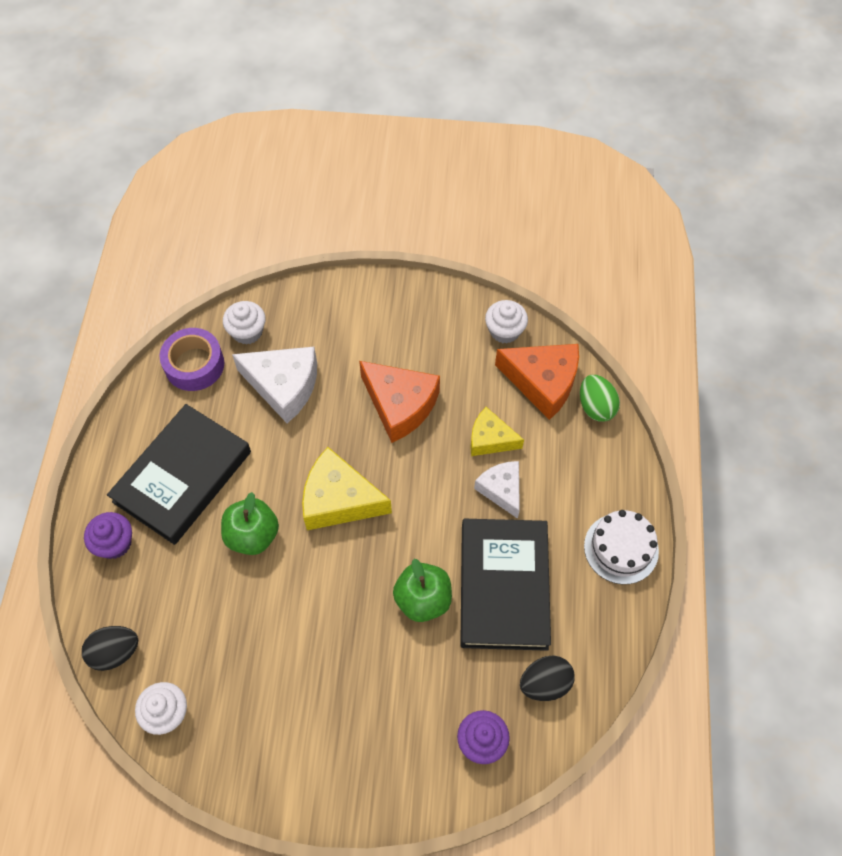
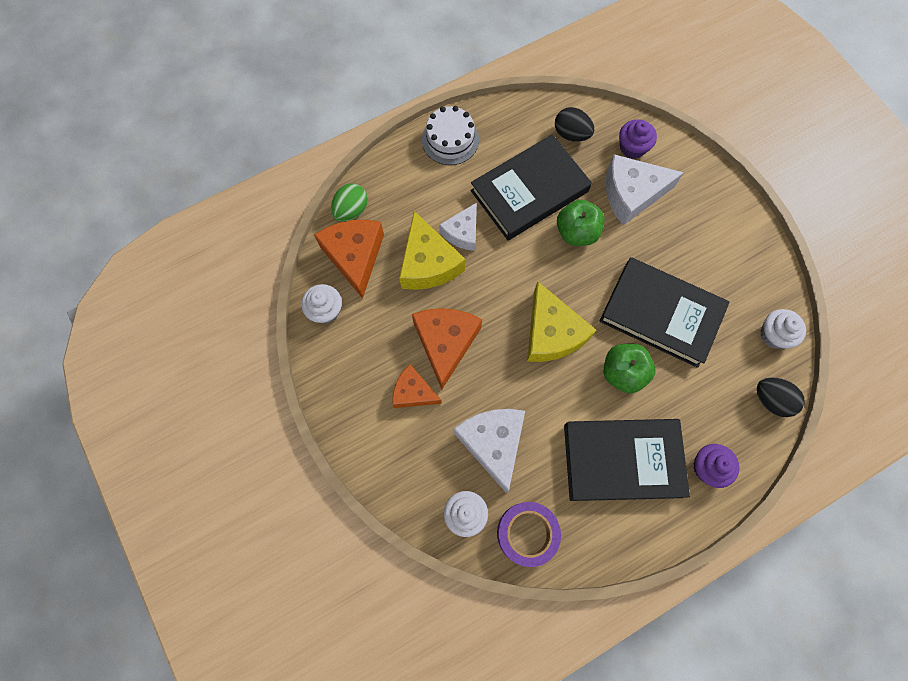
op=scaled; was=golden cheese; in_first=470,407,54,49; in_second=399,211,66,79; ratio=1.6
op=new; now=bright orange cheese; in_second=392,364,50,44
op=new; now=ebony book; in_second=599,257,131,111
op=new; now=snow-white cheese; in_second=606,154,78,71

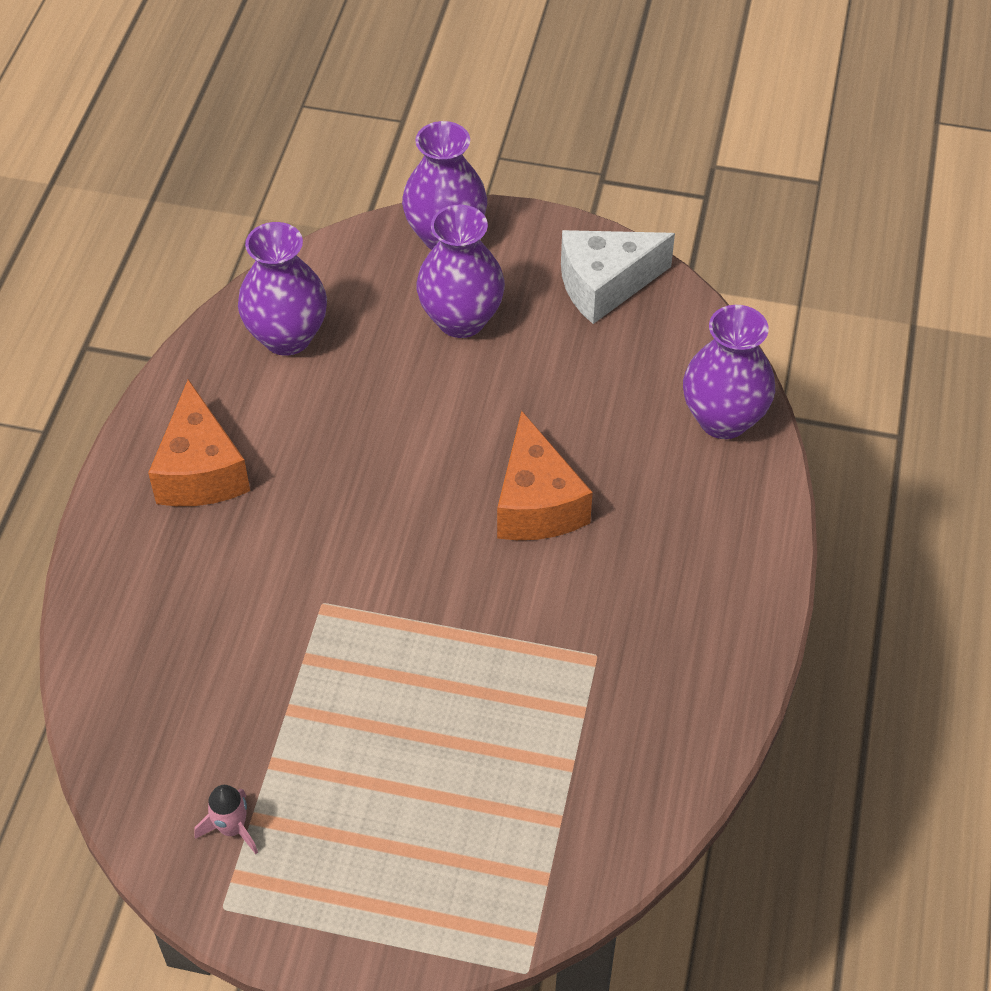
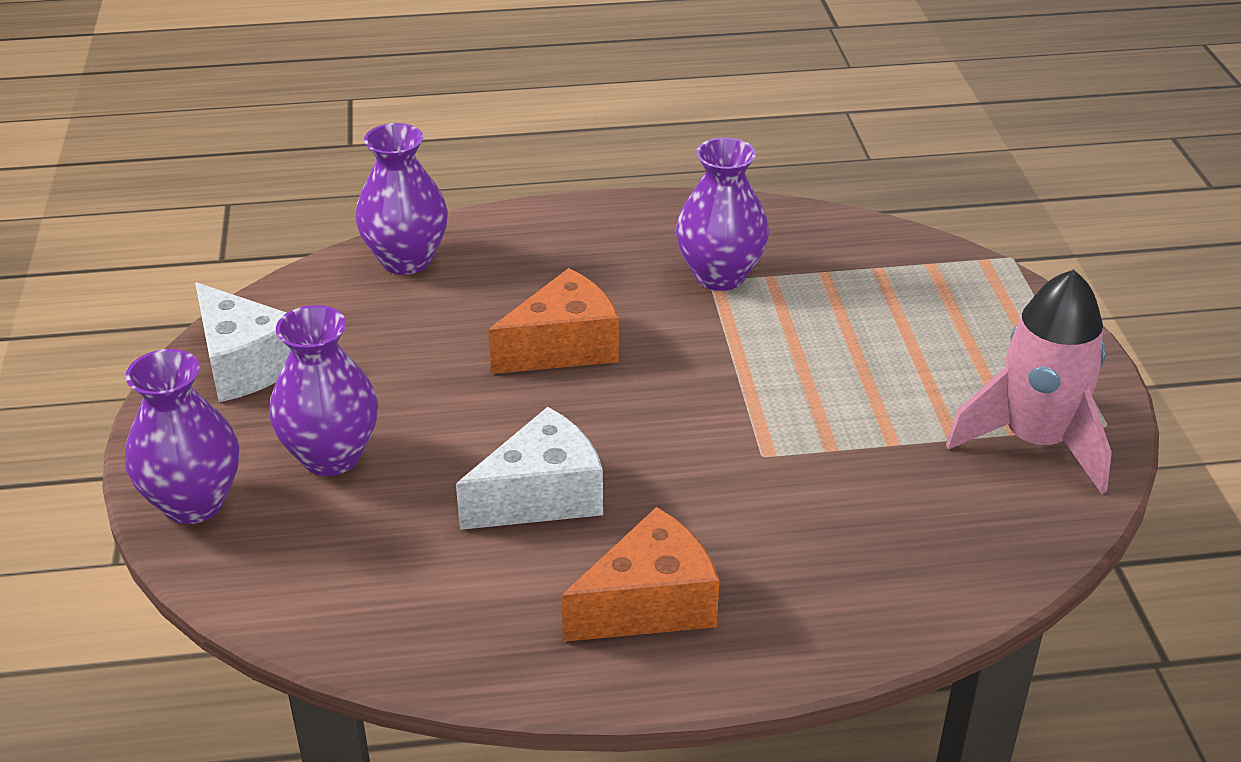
op=scaled; was=rose-pink rocket; in_first=195,785,63,69; in_second=946,269,166,225; ratio=2.41
op=shifted; was=violet flower vase; in_first=238,222,89,134; in_second=676,137,93,154
op=new; now=snow-white cheese; in_second=456,407,147,123

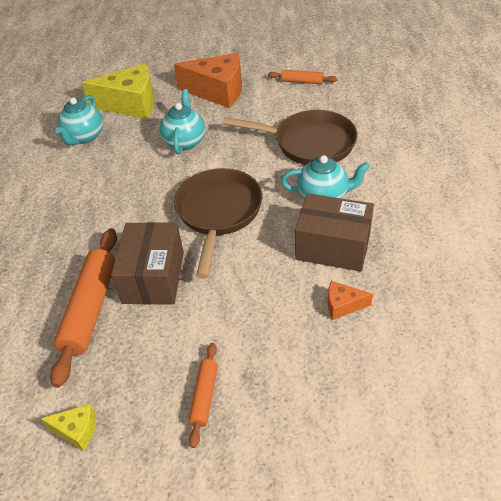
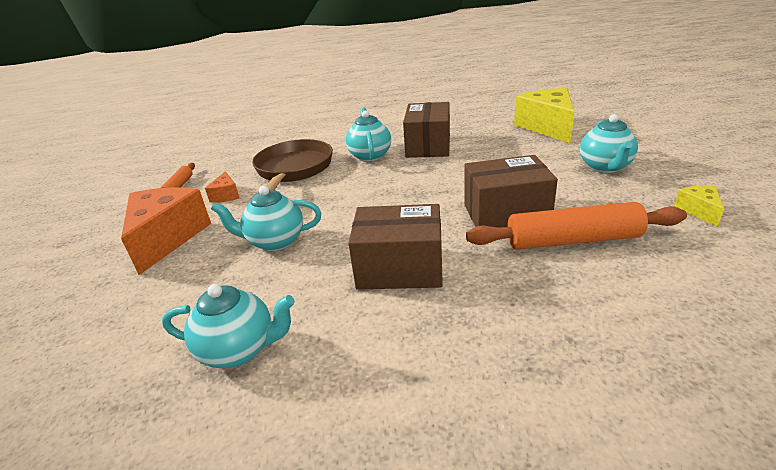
op=shifted; was=golden cheese; in_first=82,63,73,56; in_second=514,88,61,55
op=gone; was=brown skillet; in_first=174,168,89,111
op=swapped; was=bright orange pastry roller; now=turquoise teapot; in_first=188,343,30,105; in_second=580,114,58,59
op=shifted; was=bright orange cheese; in_first=328,281,45,39; in_second=205,171,34,32
op=new; now=brown box; in_second=348,204,95,86

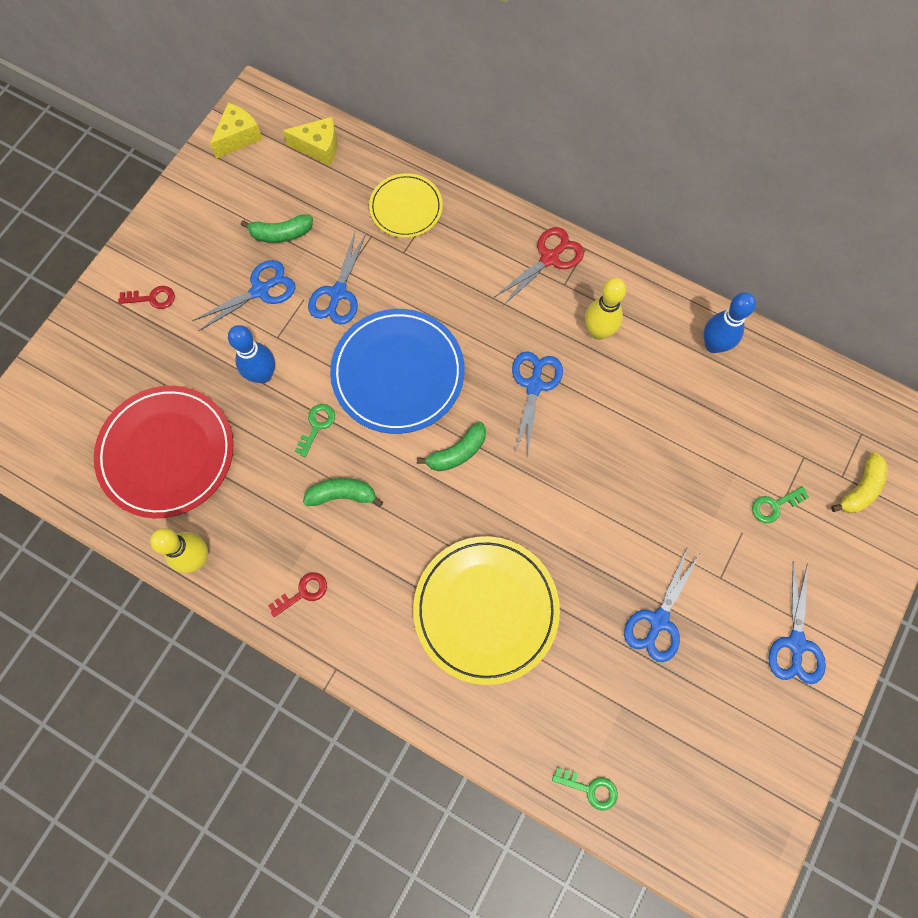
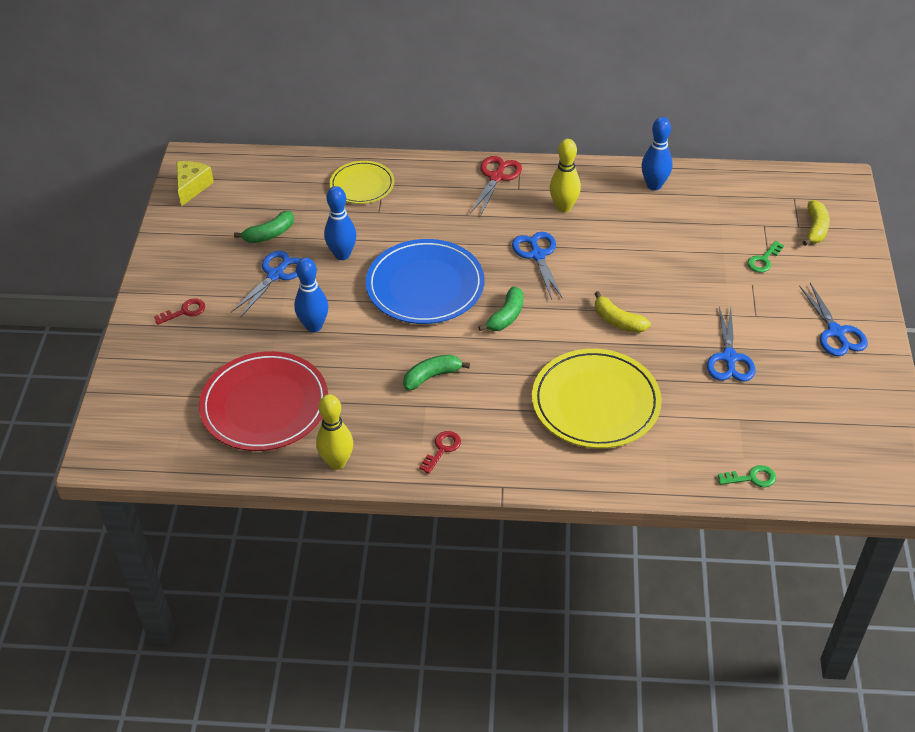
op=gone; was=golden cheese; in_first=283,117,54,49
op=gone; was=leaf-green door key; in_first=295,404,40,53
op=swapped; was=cobalt pair of scissors; now=cobalt bowling pin; in_first=308,232,59,92; in_second=324,186,33,74
op=new; now=golden banana fruit; in_second=595,291,56,42

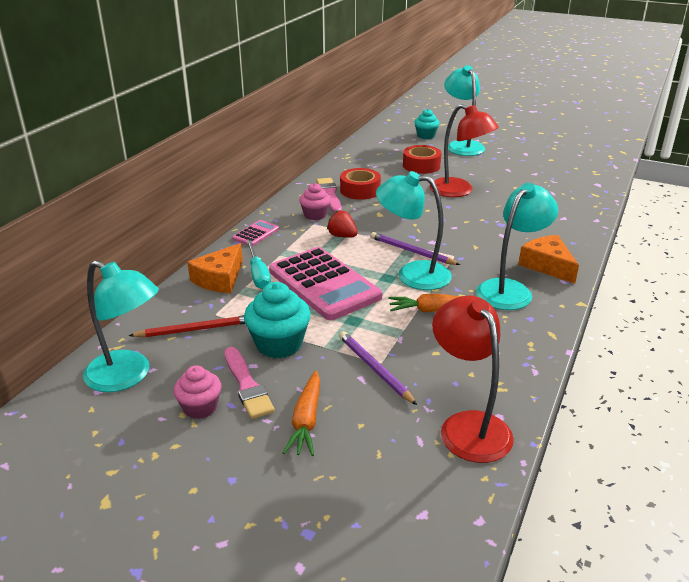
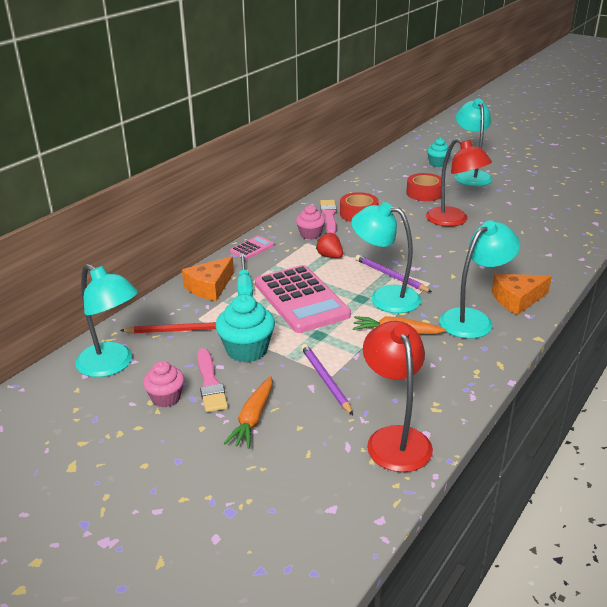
op=rotated; was=bright orange cheese; in_first=518,235,61,49; in_second=492,274,60,41; clockwise=-90

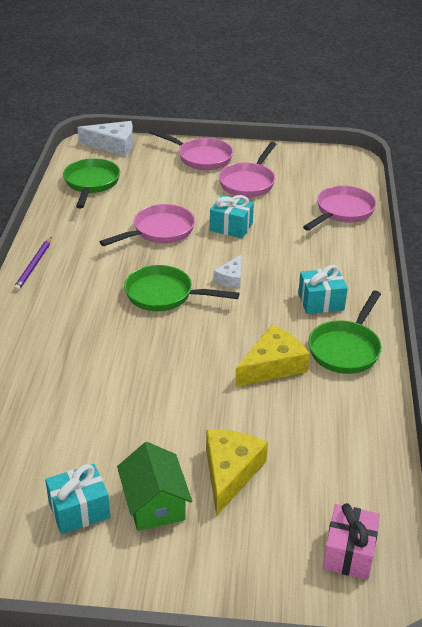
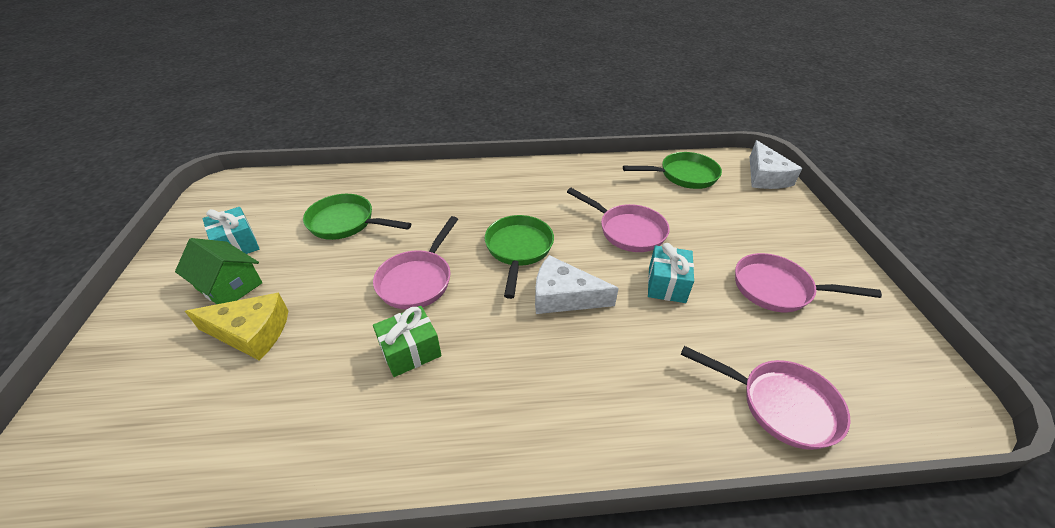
op=gone; was=violet lead pencil; in_first=13,237,38,55
op=rotated; was=leaf-green cottage; in_first=117,442,75,89; in_second=175,238,88,66; clockwise=60
op=shifted; was=rose-pink skillet; in_first=149,129,84,41; in_second=373,216,85,94
op=scaled; was=snow-white cheese; in_first=213,255,28,33; in_second=535,255,84,59; ratio=1.72
op=swapped; was=golden cheese; now=leaf-green present; in_first=235,325,75,62; in_second=373,306,69,71
op=gone; was=turquoise present; in_first=298,265,50,49
op=shifted; was=leaf-green skillet; in_first=308,291,74,83; in_second=303,194,108,46
op=gone; was=rose-pink present; in_first=323,503,57,77

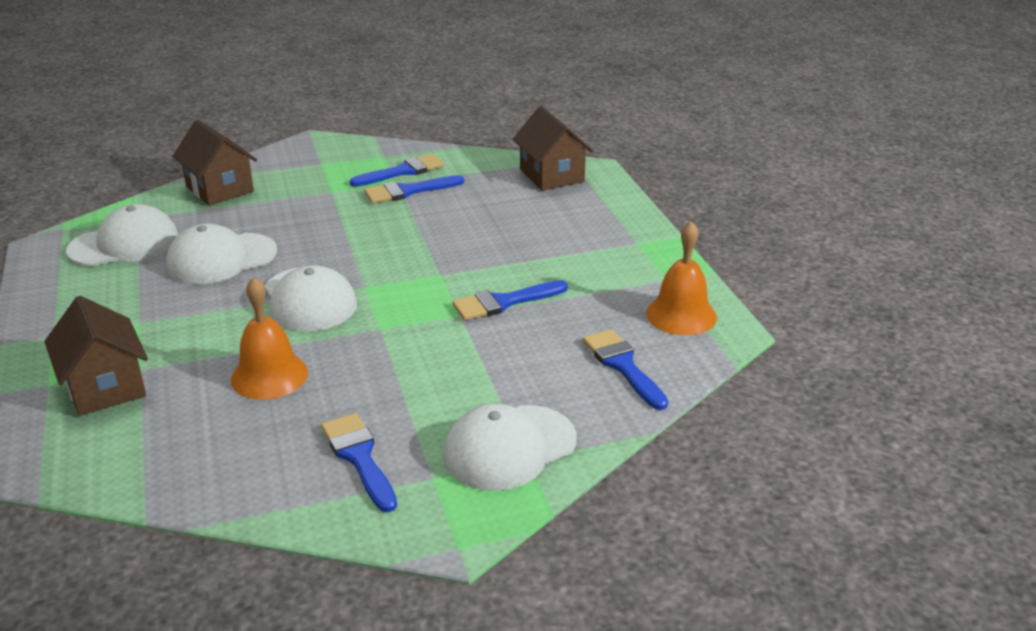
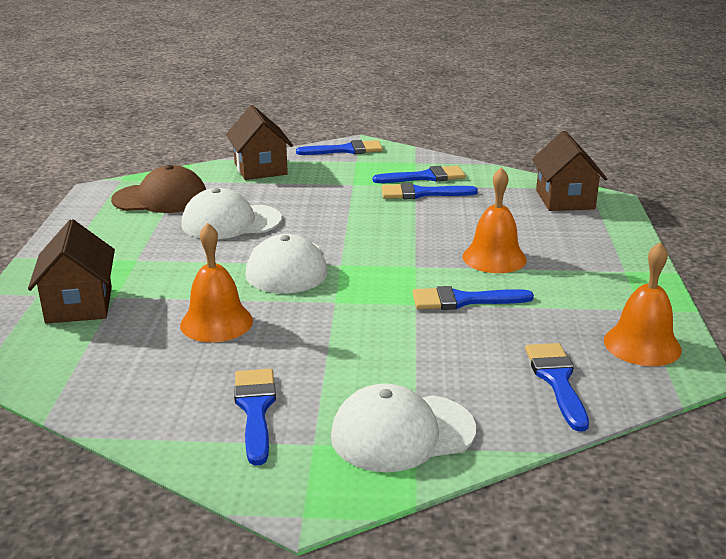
op=repainted; was=snow-white baseball cap; now=brown baseball cap; in_first=66,204,112,62; in_second=111,165,95,48
op=new; now=cobalt paintbrush; in_second=296,140,87,15
op=new; now=bright orange bell; in_second=462,167,65,106

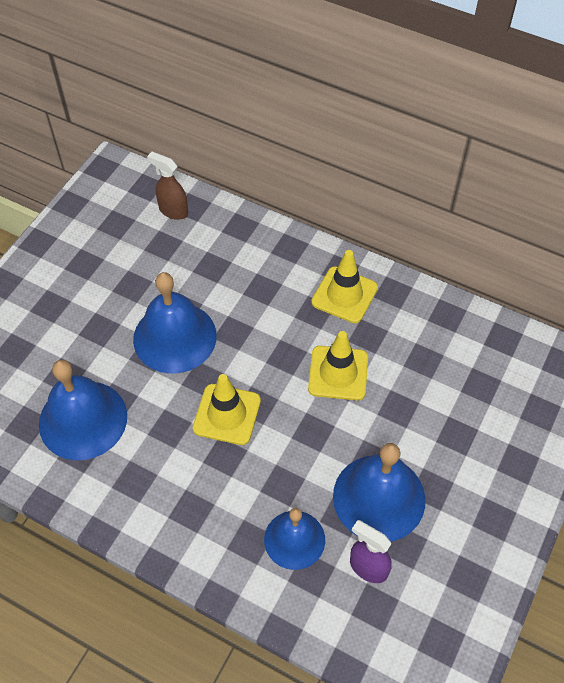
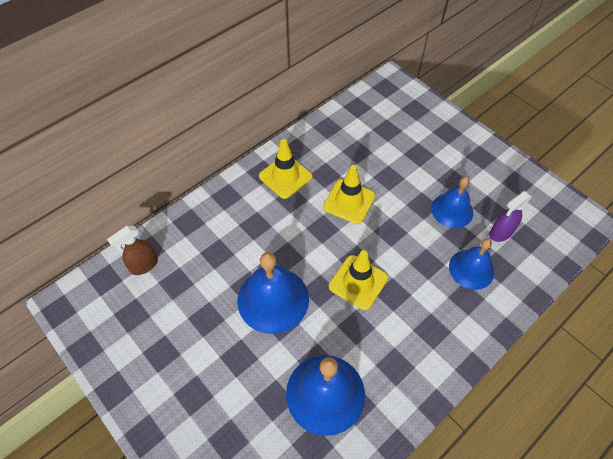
op=scaled; was=cobalt bell; in_first=333,443,93,99; in_second=431,177,42,51; ratio=0.65

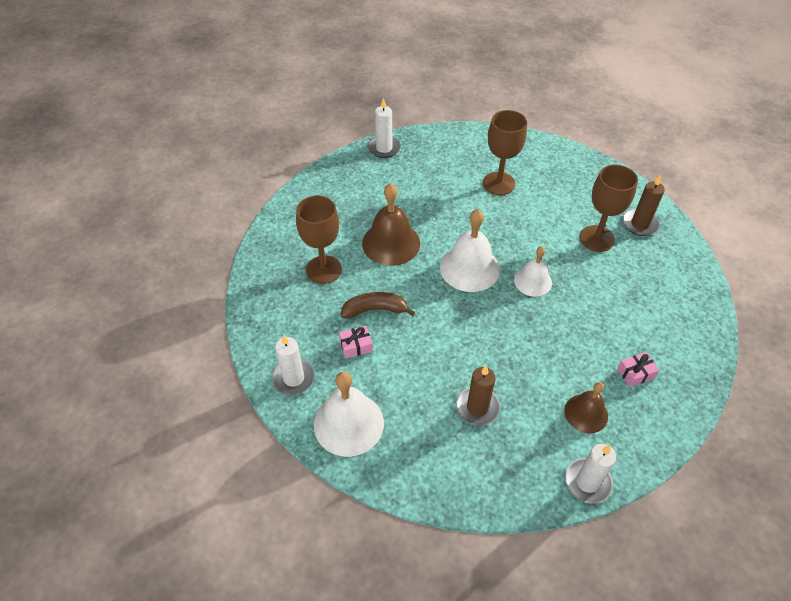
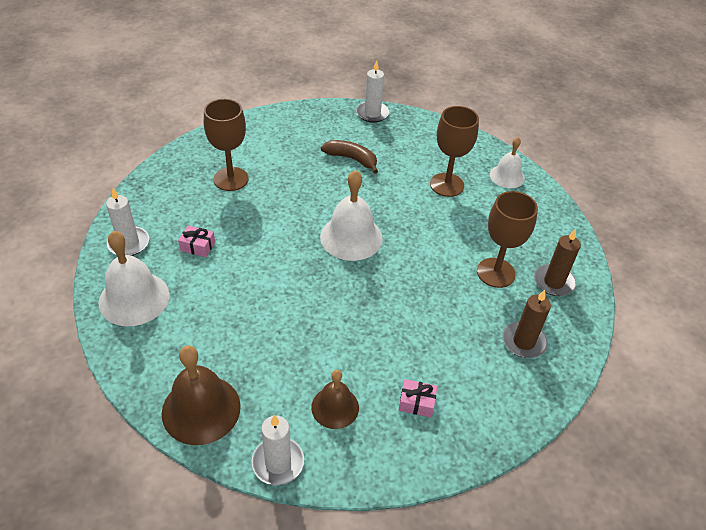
op=shifted; was=brown banana fruit; in_first=341,292,74,26; in_second=321,140,57,34
op=shifted; was=brown bell; in_first=362,183,58,83; in_second=162,346,79,99
op=shifted; was=brown pillar candle; in_first=456,366,44,60; in_second=503,290,48,68
op=shifted; was=snow-white bell; in_first=514,246,38,51; in_second=490,137,35,51

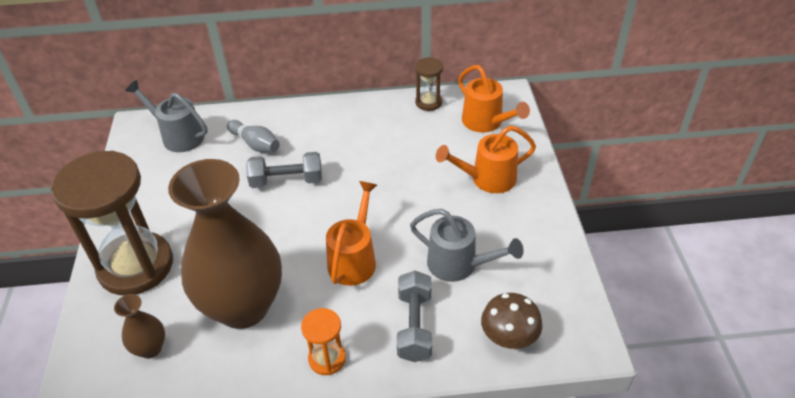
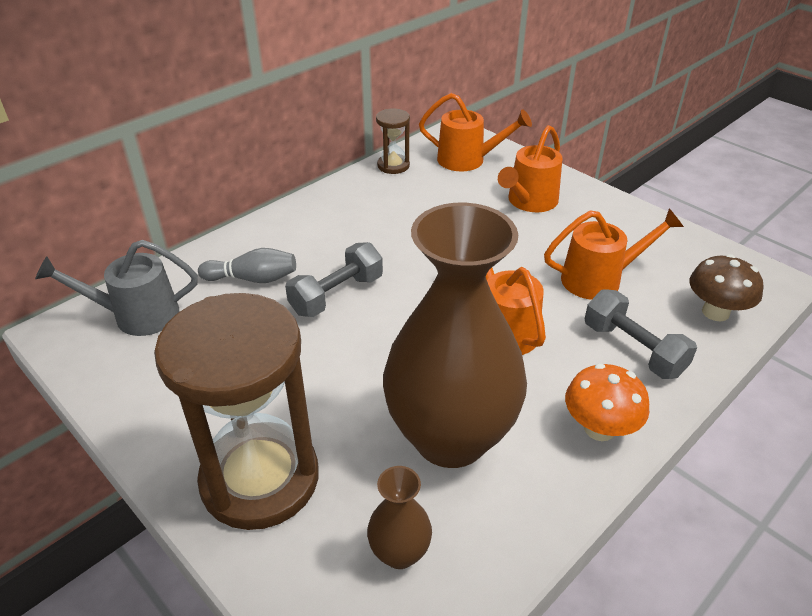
op=swapped; was=bright orange sandglass; now=bright orange fungus; in_first=301,308,45,67; in_second=565,363,84,78
op=repainted; was=gray sprinkling can; now=bright orange sprinkling can; in_first=410,209,114,73; in_second=544,208,140,92

